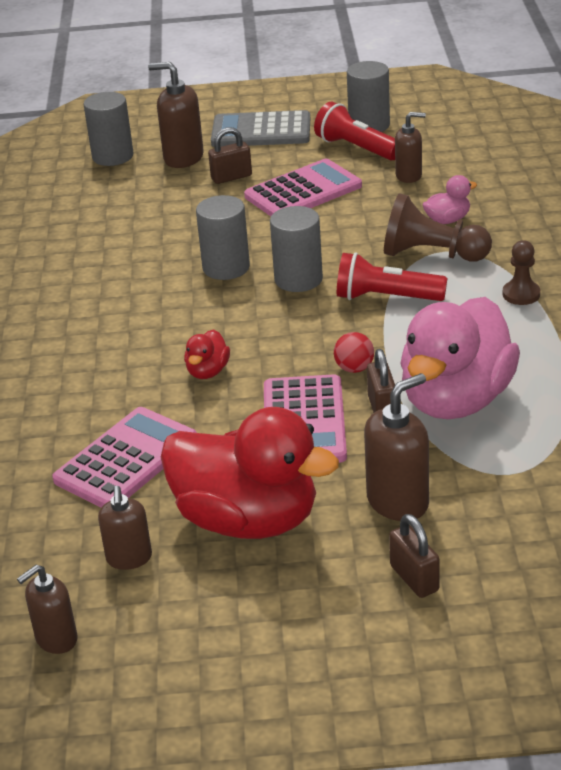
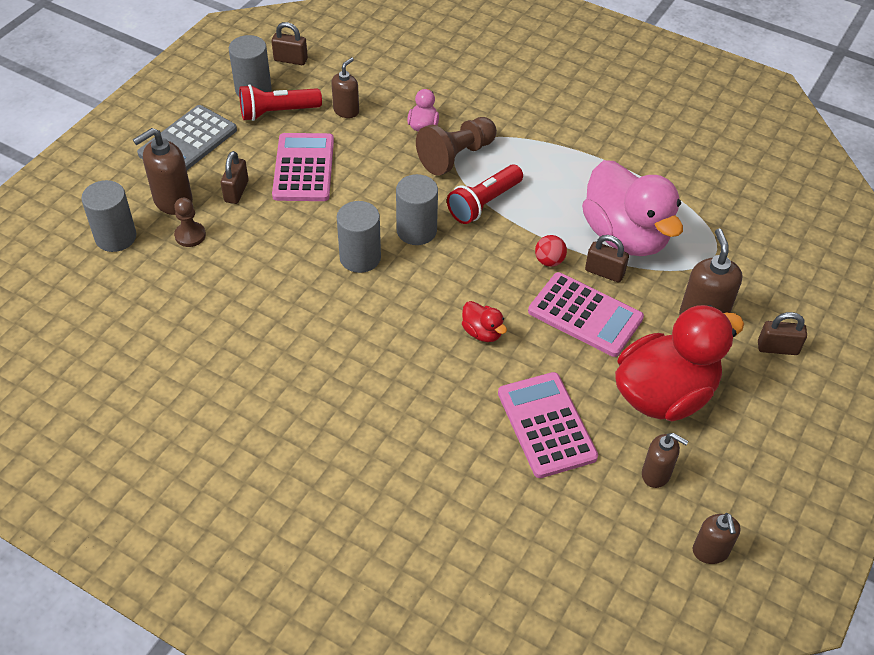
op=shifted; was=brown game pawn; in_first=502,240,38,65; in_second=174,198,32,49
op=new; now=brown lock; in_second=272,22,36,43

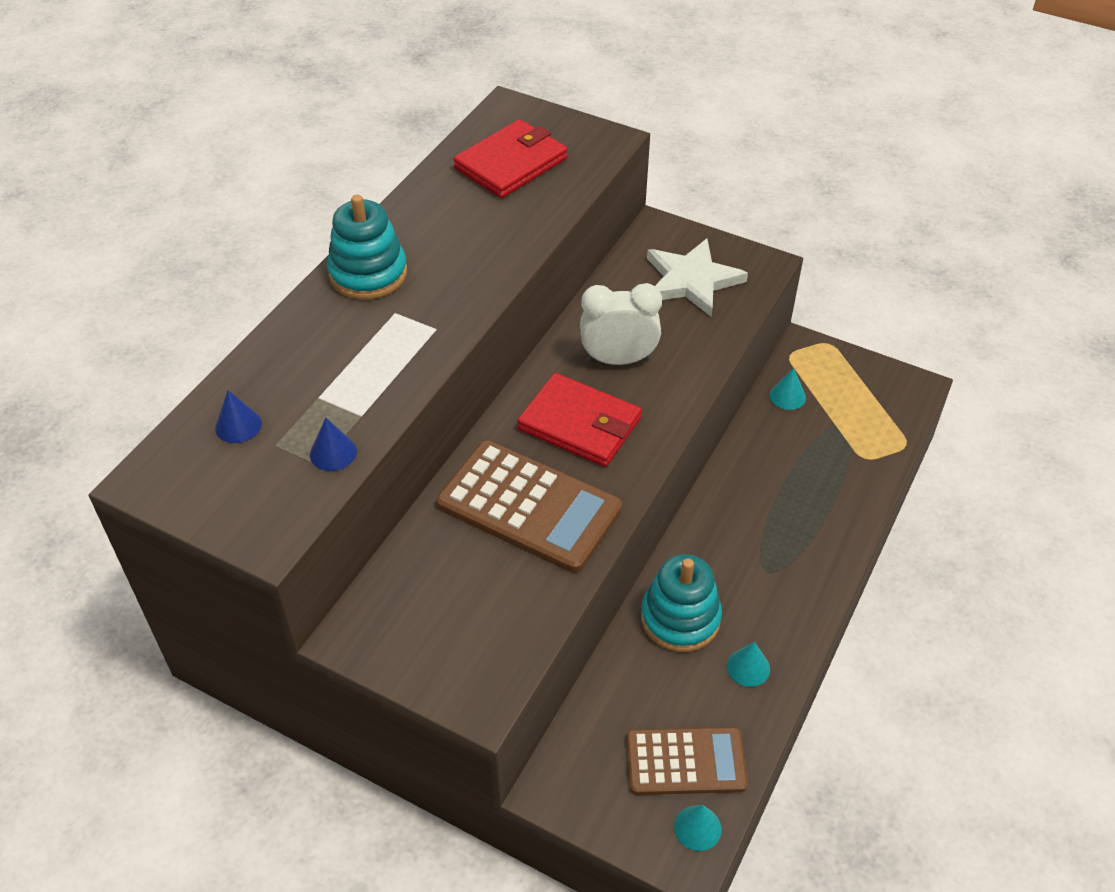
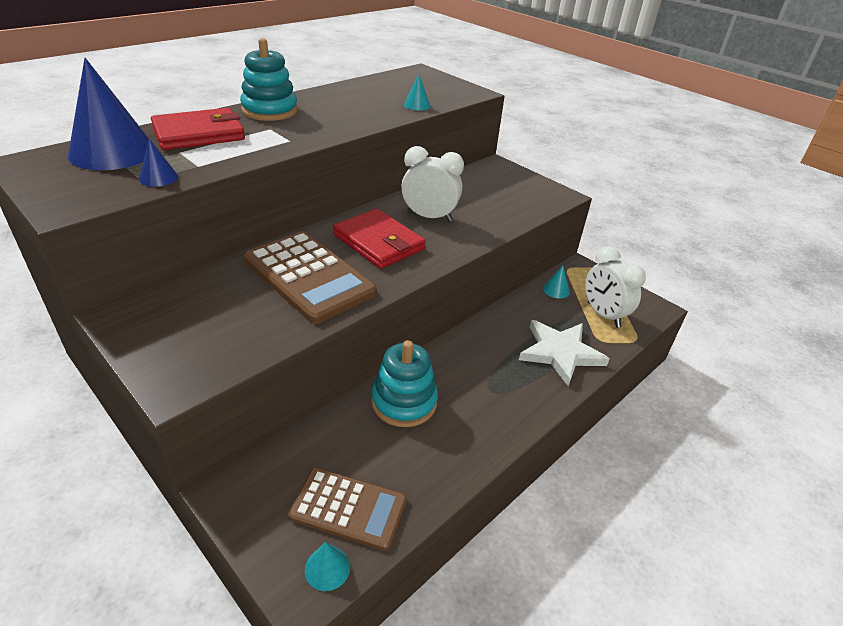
op=scaled; was=cobalt solid cone; in_first=215,390,47,53; in_second=68,58,81,112; ratio=2.32
op=shifted; was=crimson wallet; in_first=453,119,115,79; in_second=151,108,94,42
op=shifted; was=snow-white five-pointed star; in_first=647,238,101,79; in_second=519,320,90,66
op=shifted; was=turquoise solid cone; in_first=727,642,43,45; in_second=404,75,27,36
op=new; now=snow-white alarm clock; in_second=585,247,61,80

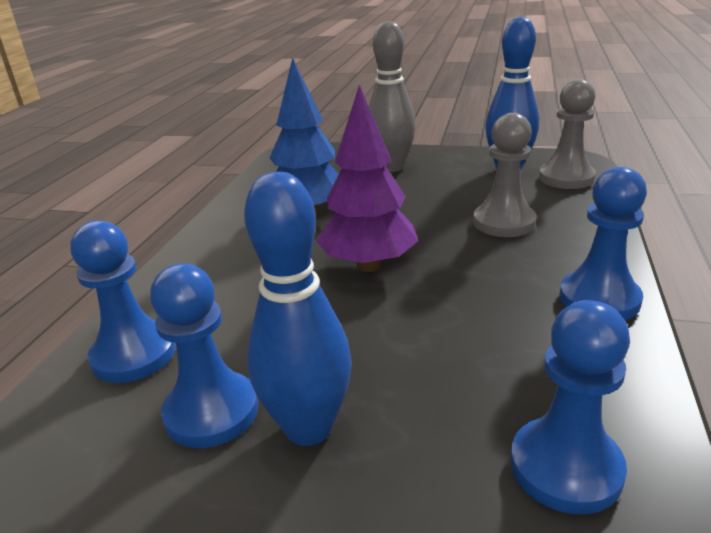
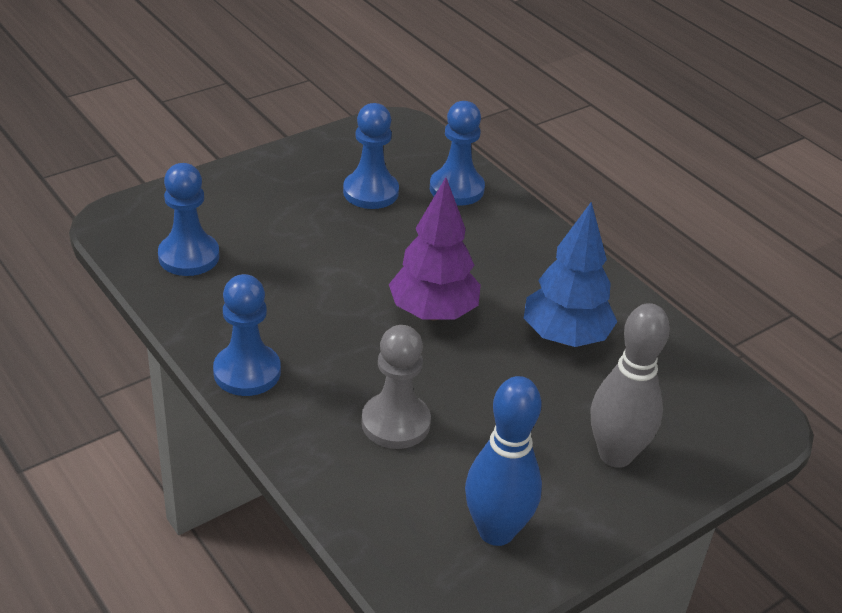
op=gone; was=cobalt bowling pin; in_first=244,172,108,274
op=gone; was=gray game pawn; in_first=539,79,57,110

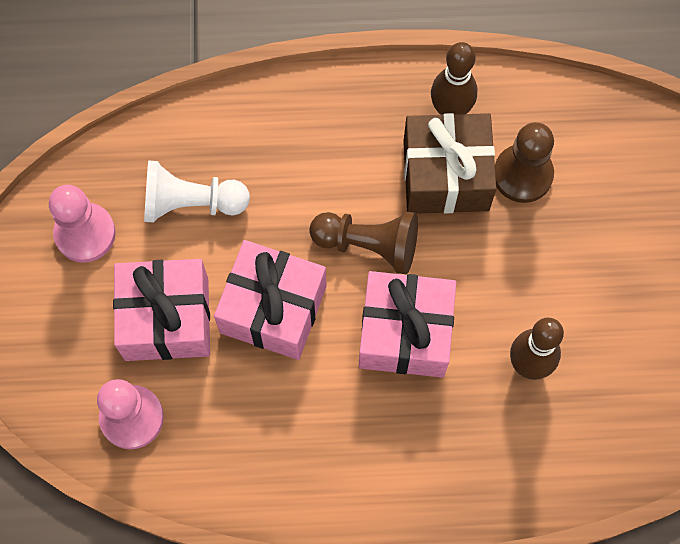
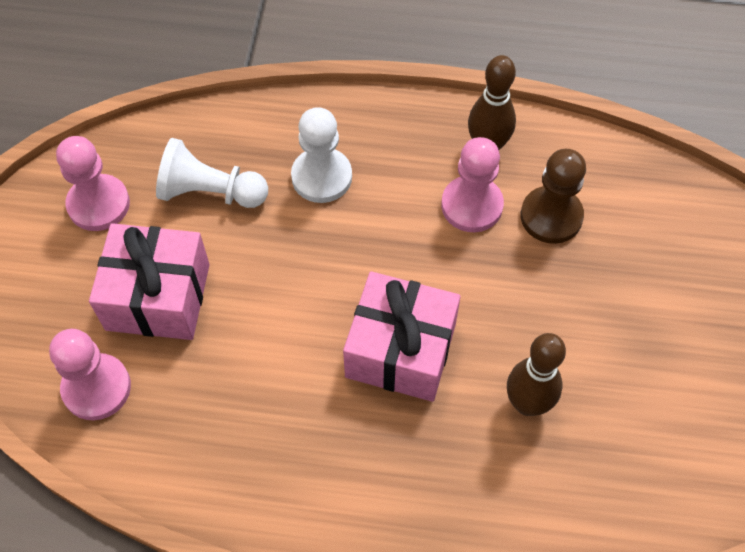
op=gone; was=rose-pink present; in_first=214,240,113,120
op=gone; was=brown game pawn; in_first=309,211,109,63
op=swapped; was=brown present; now=rose-pink game pawn; in_first=403,113,94,101; in_second=441,137,63,95
op=new; now=snow-white game pawn; in_second=291,107,61,96

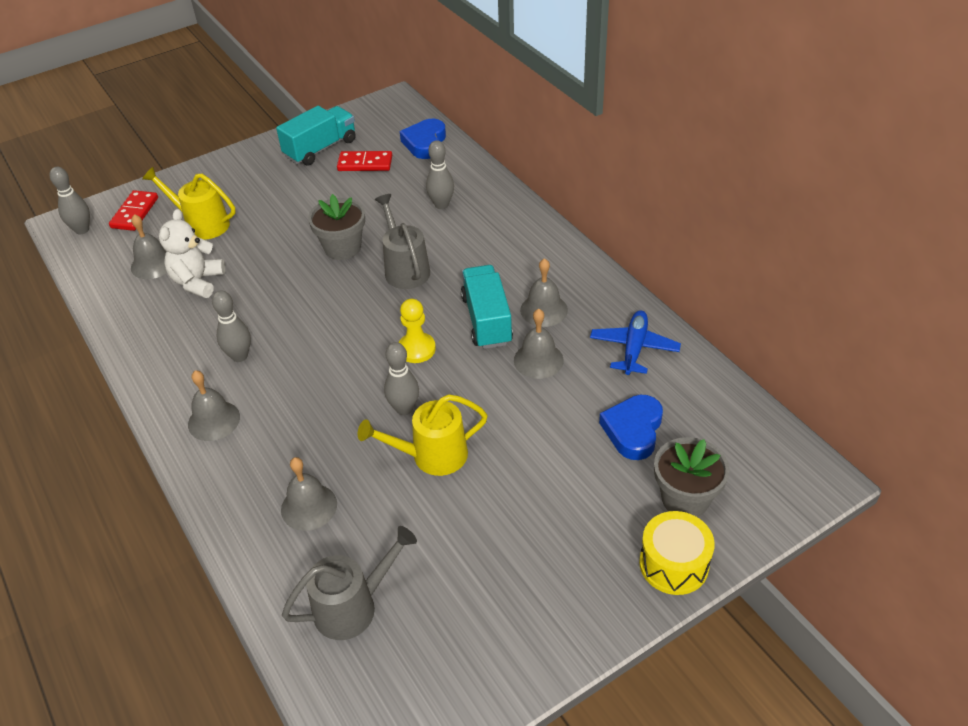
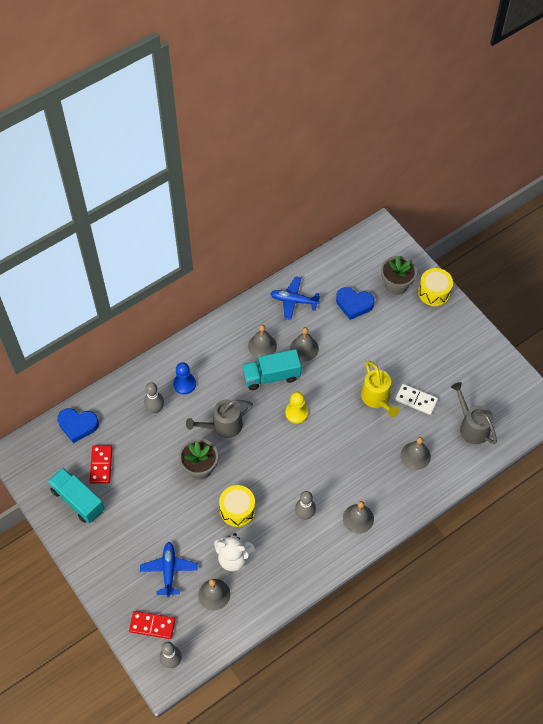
op=swapped; was=golden sprinkling can; now=cobalt aeroplane; in_first=142,167,94,73; in_second=140,542,57,55
op=gone; was=gray bowling pin; in_first=384,342,35,73
op=new; now=cobalt game pawn; in_second=173,362,23,32
op=new; now=golden snare drum; in_second=219,485,36,42
op=new; now=snow-white domino; in_second=395,384,43,31

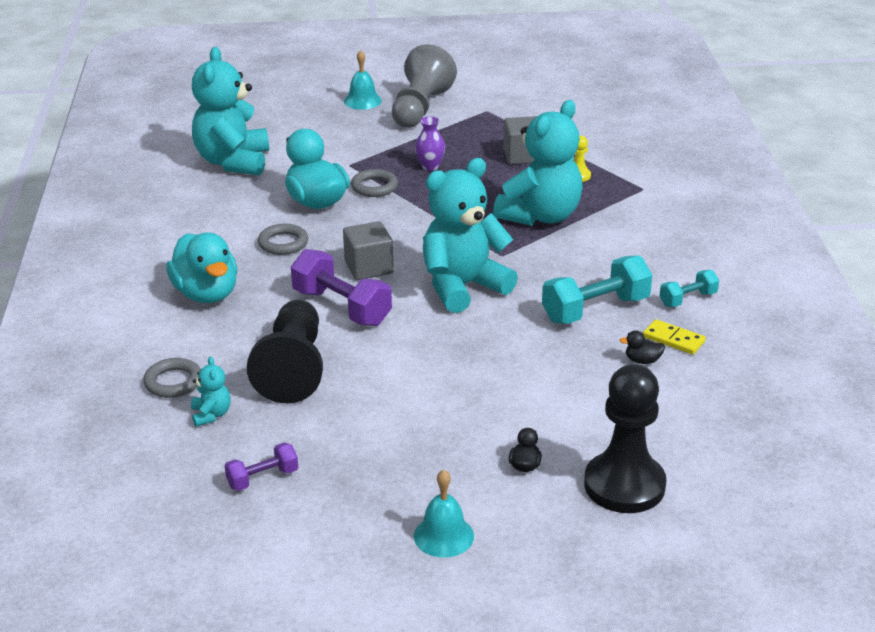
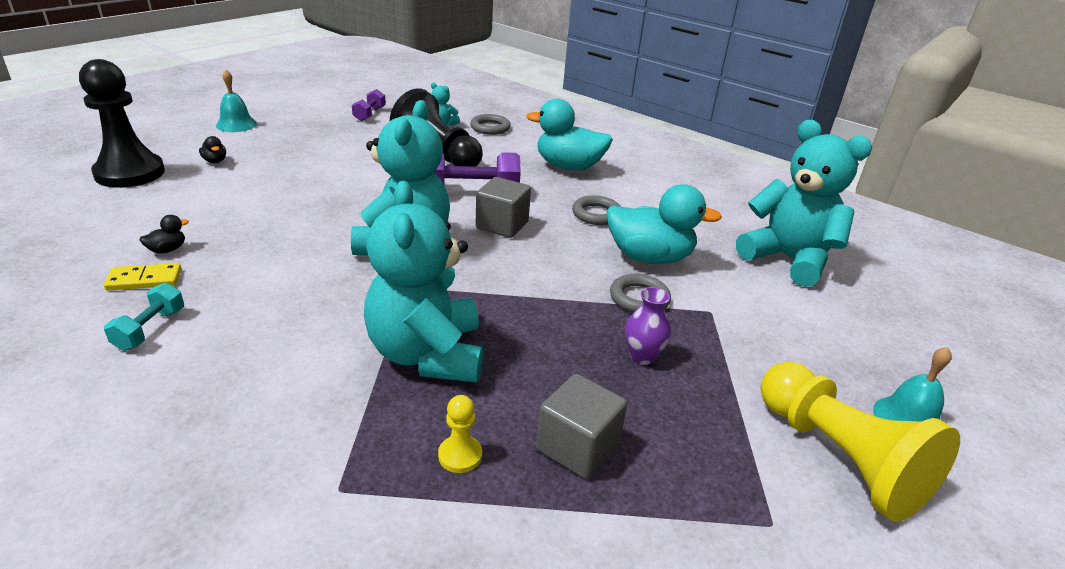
op=repainted; was=gray game pawn; now=golden game pawn; in_first=392,44,65,84; in_second=761,362,199,160
op=gone; was=turquoise hand weight; in_first=542,255,110,69

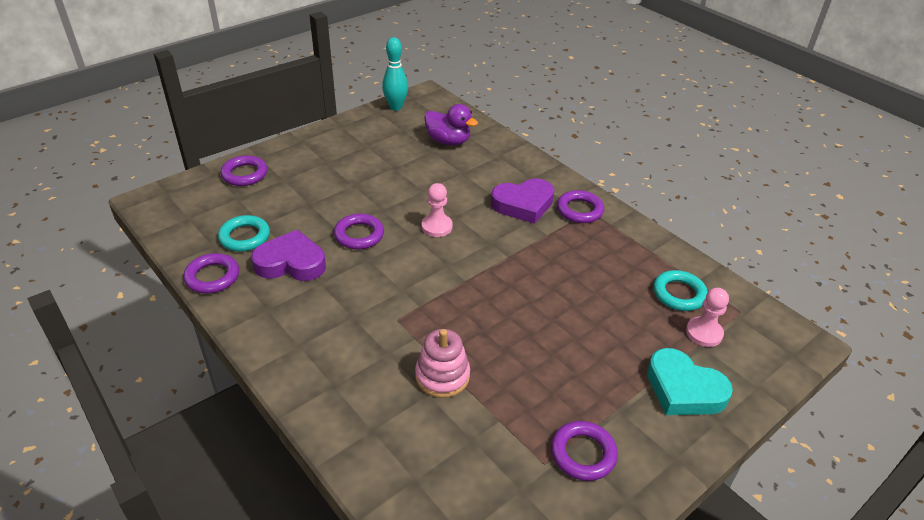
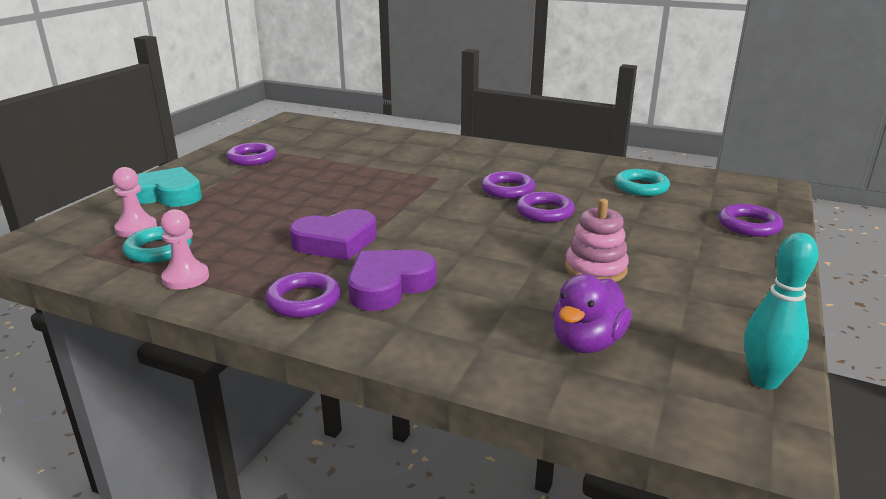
op=shifted; was=violet ring; in_first=183,253,56,41; in_second=481,171,54,28
op=shifted; was=violet heart; in_first=251,230,75,51; in_second=289,209,88,51
op=shifted; was=rose-pink ring stacker; in_first=415,329,55,69; in_second=565,199,64,83
op=shifted; was=rose-pink game pawn; in_first=422,183,31,54; in_second=161,209,48,81
op=rotated; was=violet rubber duck; in_first=424,104,54,41; in_second=553,274,79,79; clockwise=-60

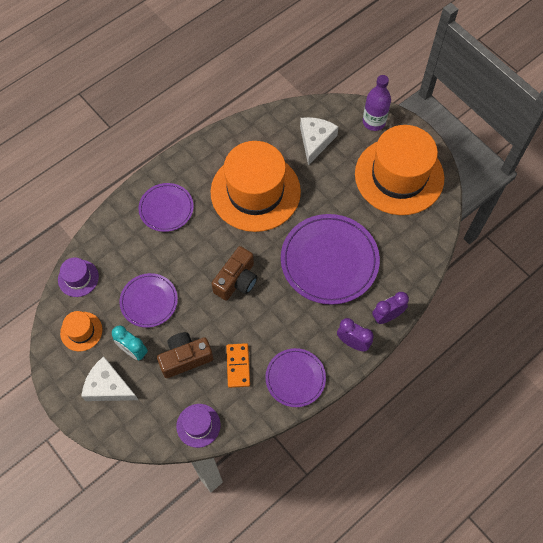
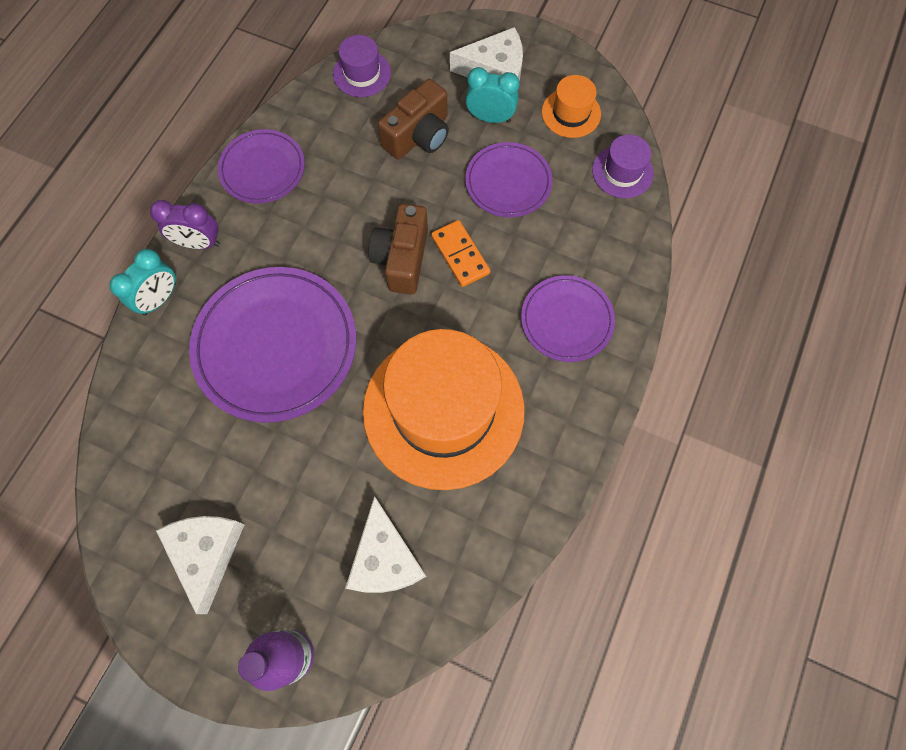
op=shifted; was=bright orange domino; in_first=226,343,24,45; in_second=431,220,59,67
op=swapped; was=bright orange top hat; now=snow-white cheese; in_first=355,125,89,90; in_second=156,516,89,98
op=repainted; was=violet alarm clock; now=turquoise alarm clock; in_first=372,292,37,32; in_second=109,249,67,66

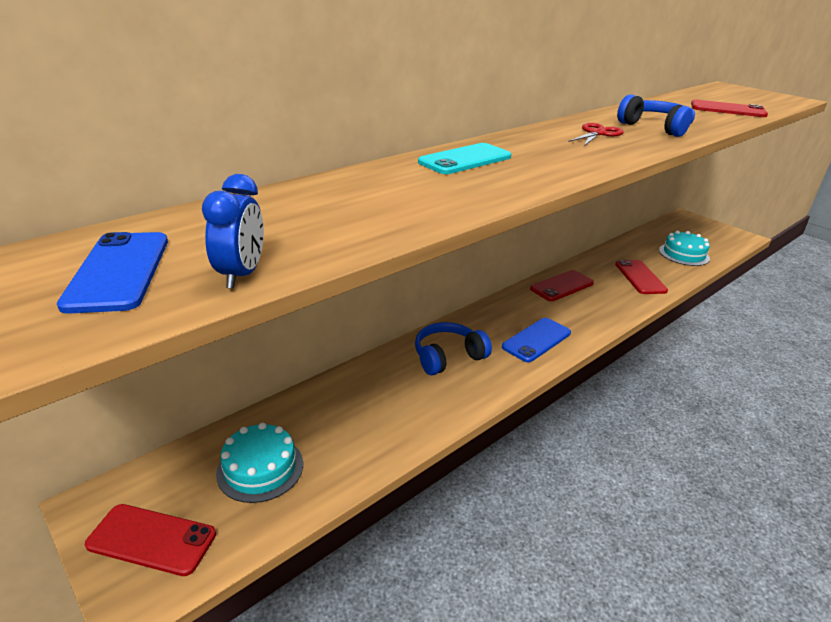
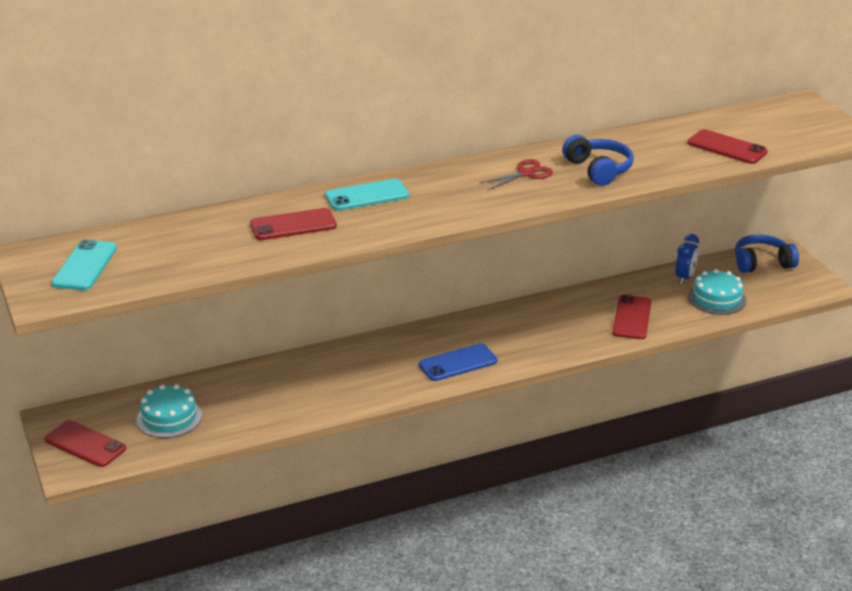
op=repainted; was=cobalt smartphone; now=turquoise smartphone; in_first=57,232,111,82; in_second=52,239,65,51
op=shifted; was=cobalt alarm clock; in_first=202,174,62,115; in_second=675,234,24,50
op=shifted; was=cobalt headset; in_first=415,322,77,53; in_second=735,235,64,38
op=shifted; was=crimson smartphone; in_first=530,270,64,31; in_second=250,208,87,32

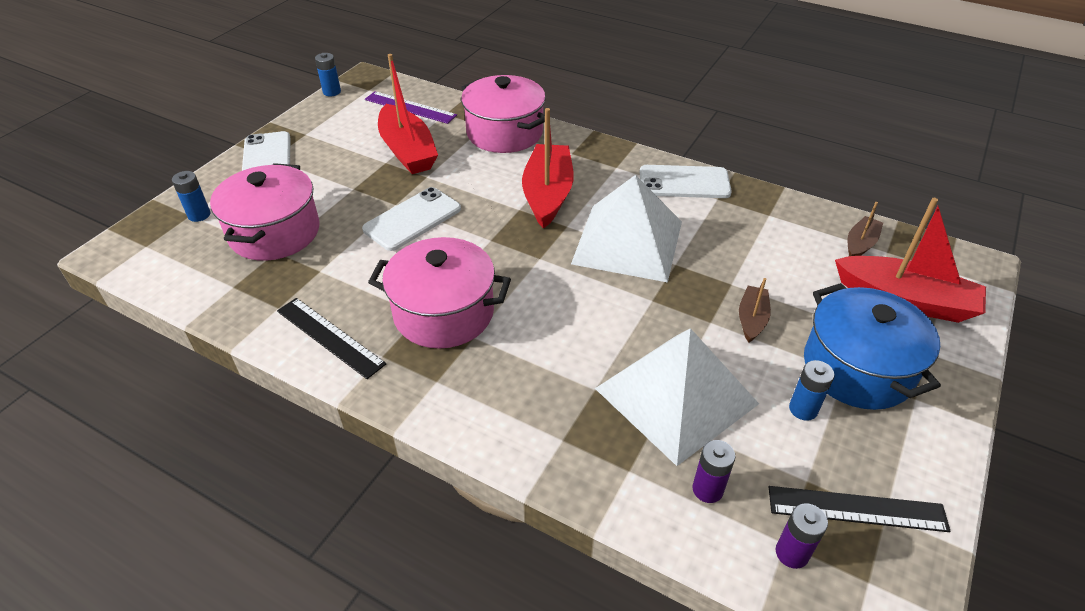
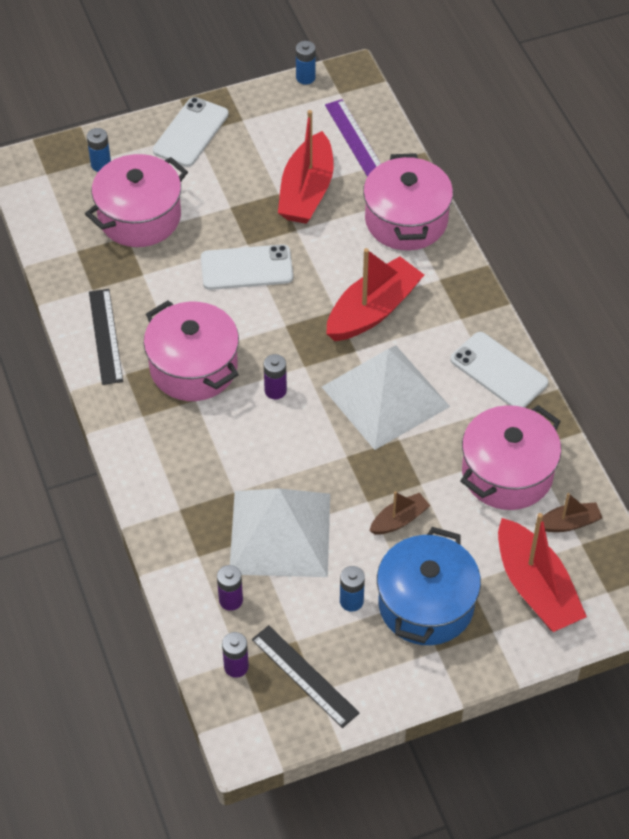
op=new; now=violet AA battery; in_second=264,354,23,45
op=new; now=rose-pink cooking pot; in_second=460,405,101,105

